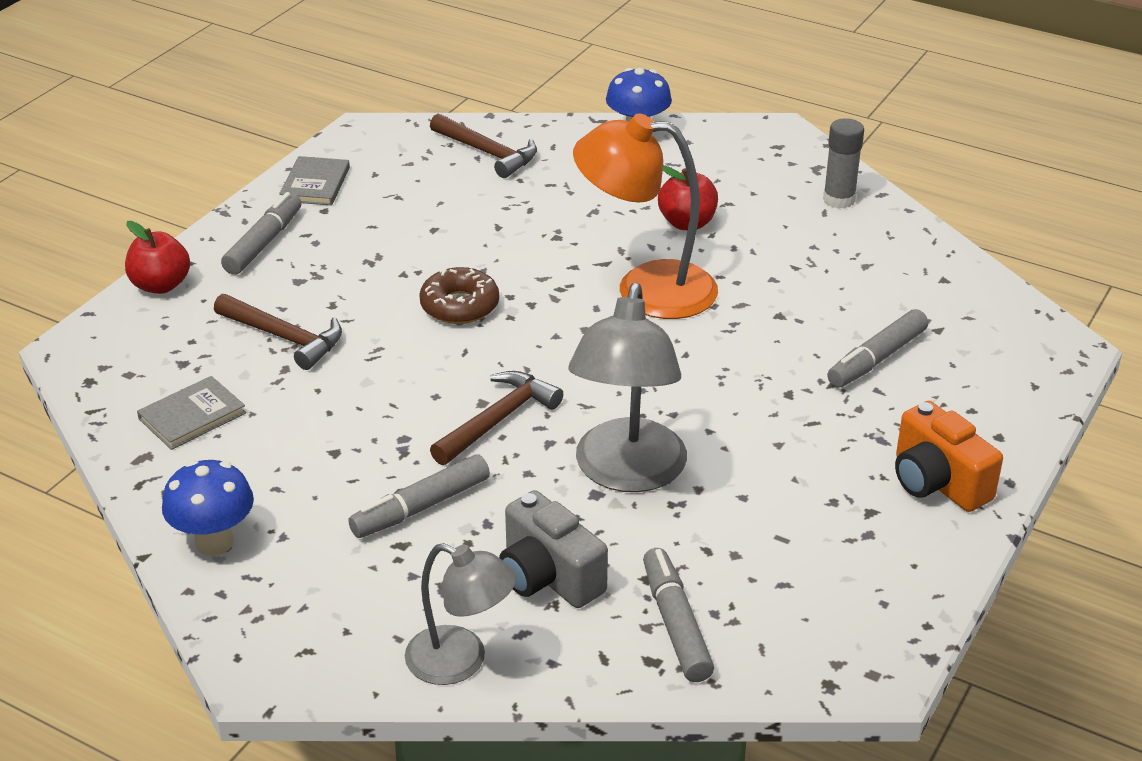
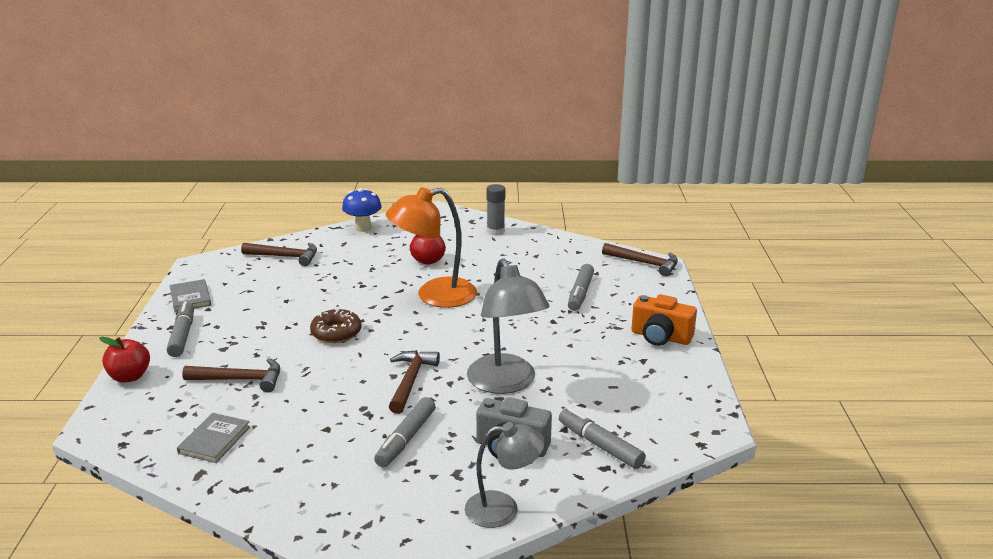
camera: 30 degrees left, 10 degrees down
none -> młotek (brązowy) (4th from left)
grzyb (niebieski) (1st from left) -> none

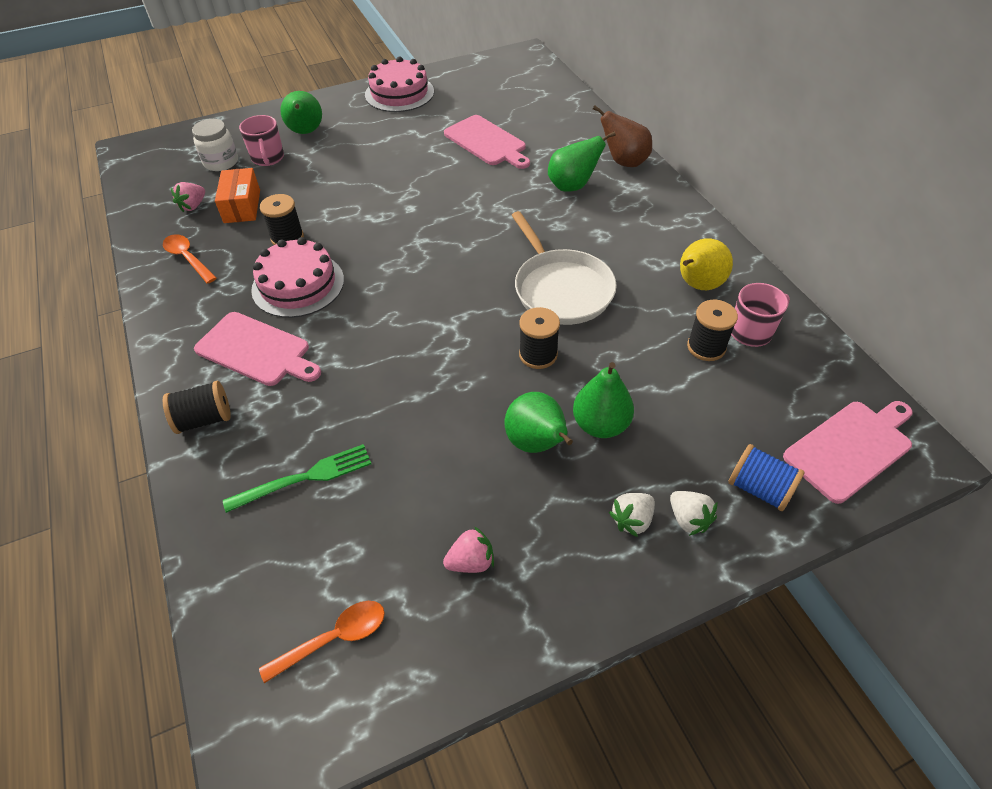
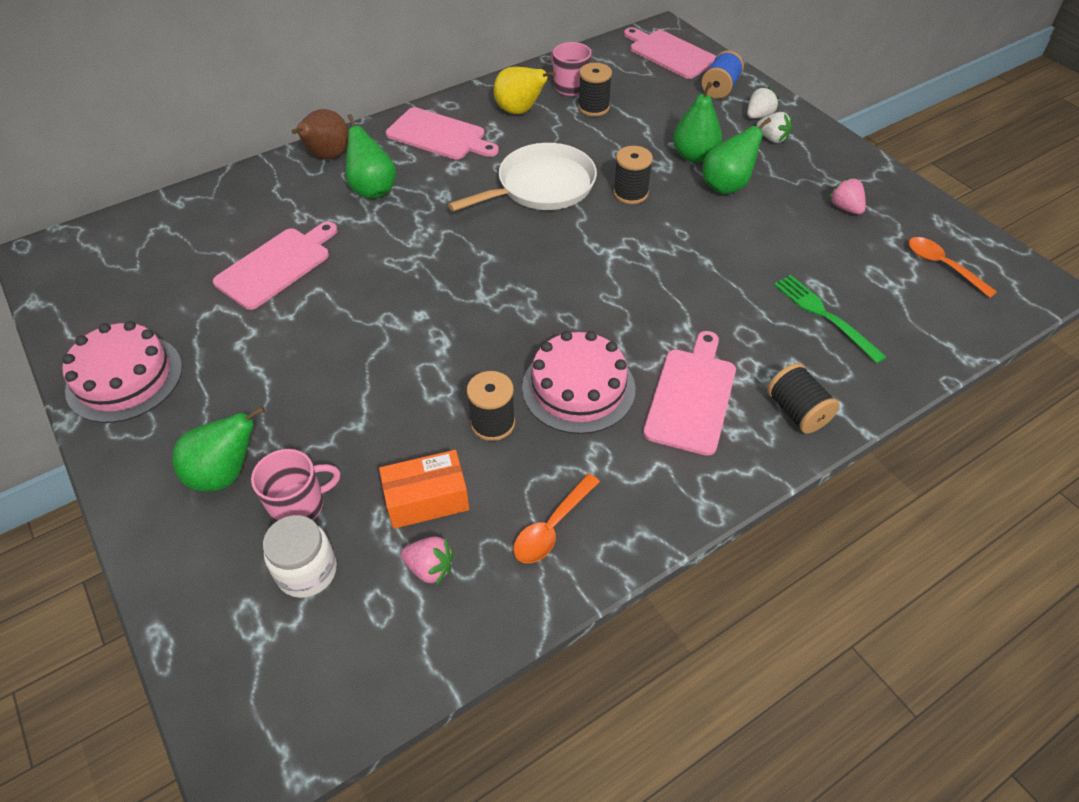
camera: 100 degrees left, 0 degrees up
none -> deska do krojenia (różowy) (2nd from left)

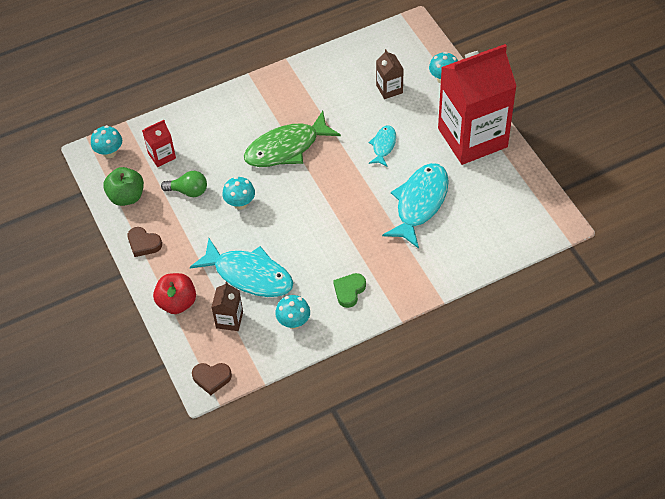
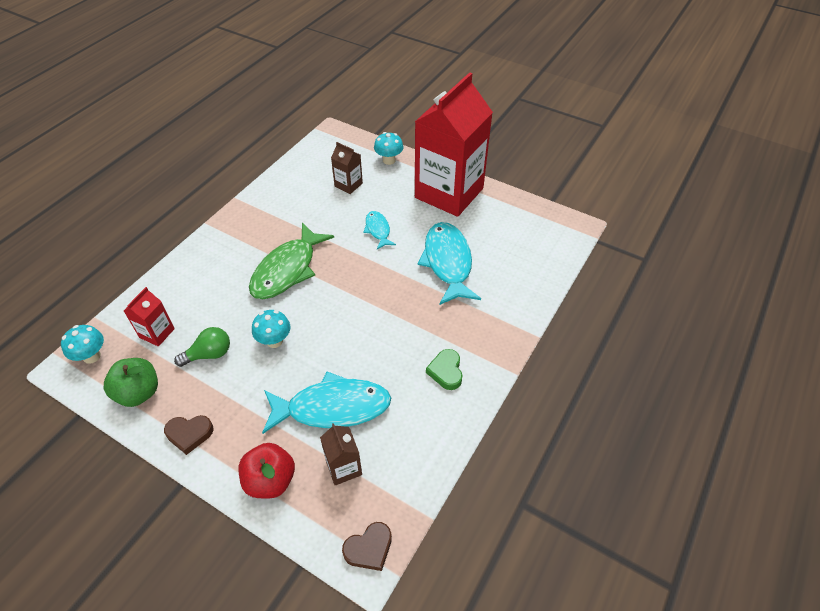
camera: 35 degrees left, 5 degrees down
grzyb (turkusowy) (3rd from left) -> none

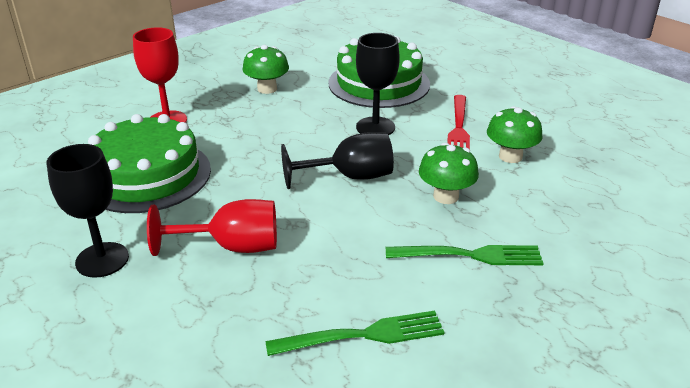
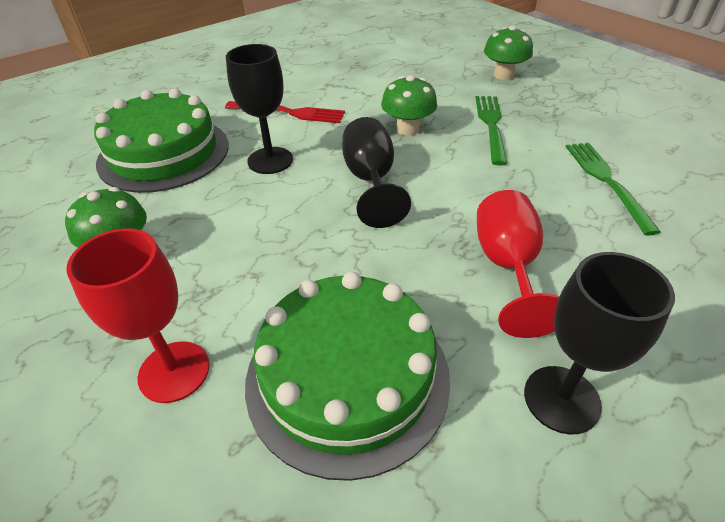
camera: 85 degrees left, 10 degrees up
grzyb (zielony) (3rd from left), moved

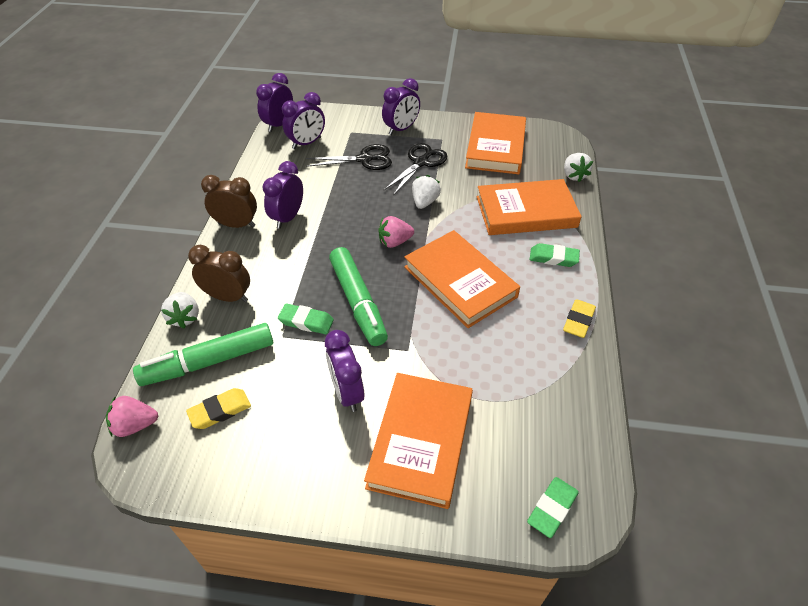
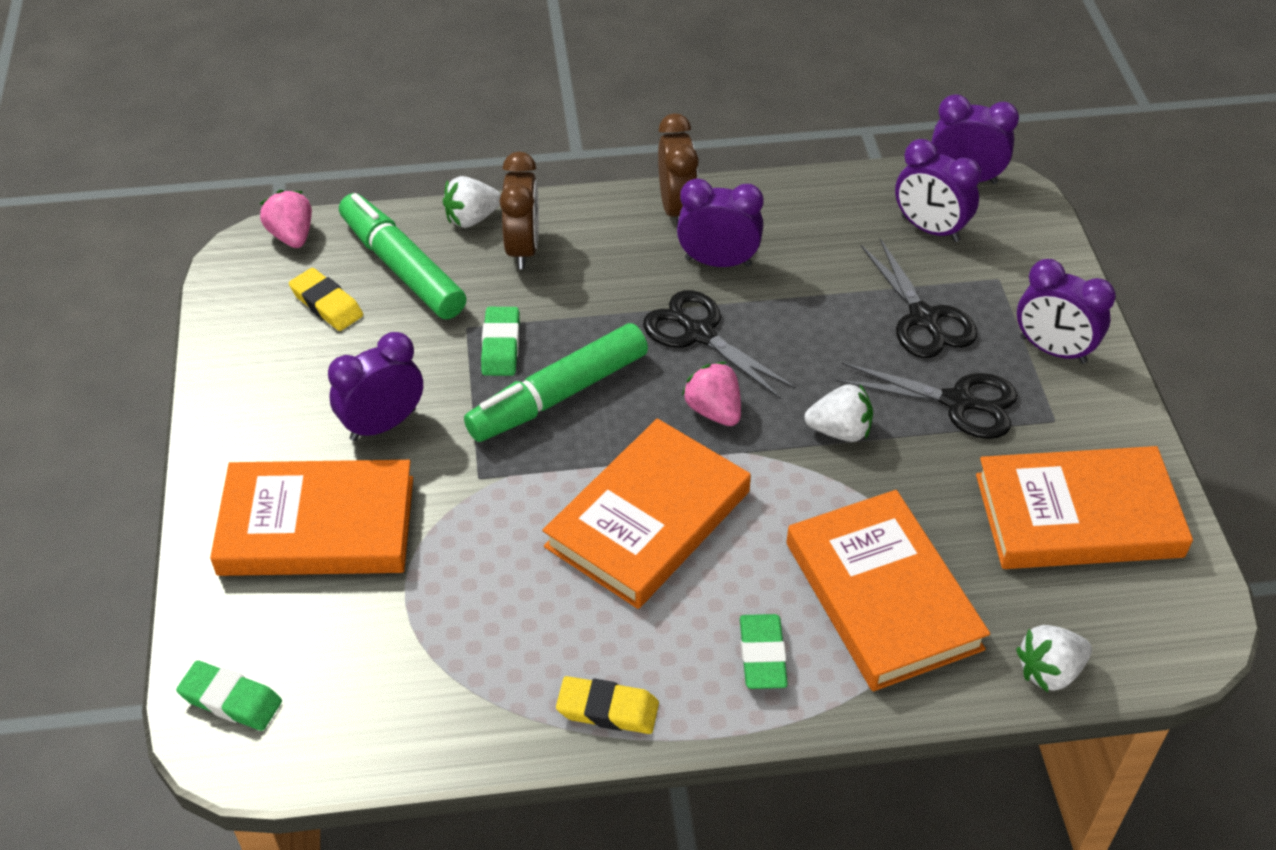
camera: 75 degrees right, 0 degrees up
none -> nożyczki (czarny) (1st from left)

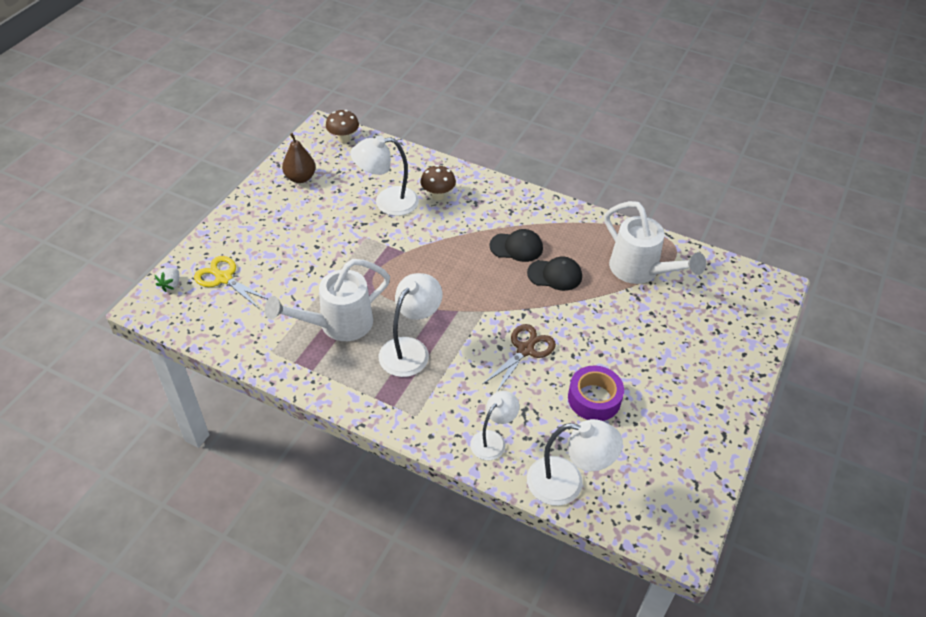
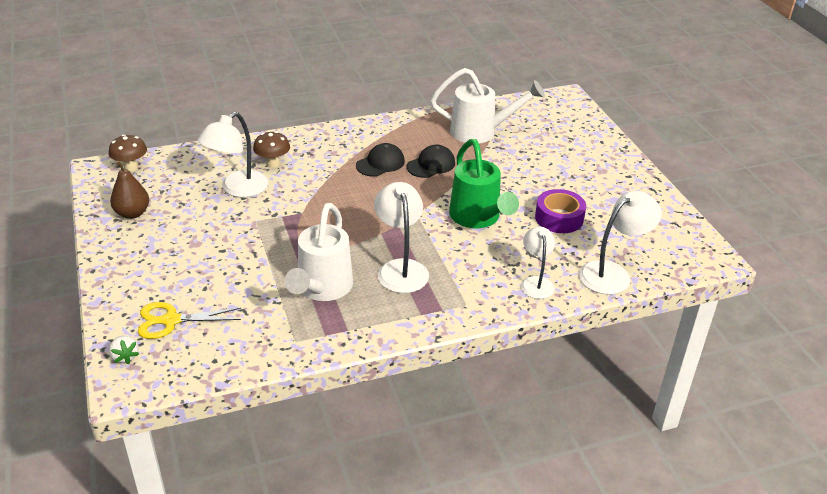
camera: 45 degrees left, 10 degrees down
nożyczki (brązowy) -> konewka (zielony)

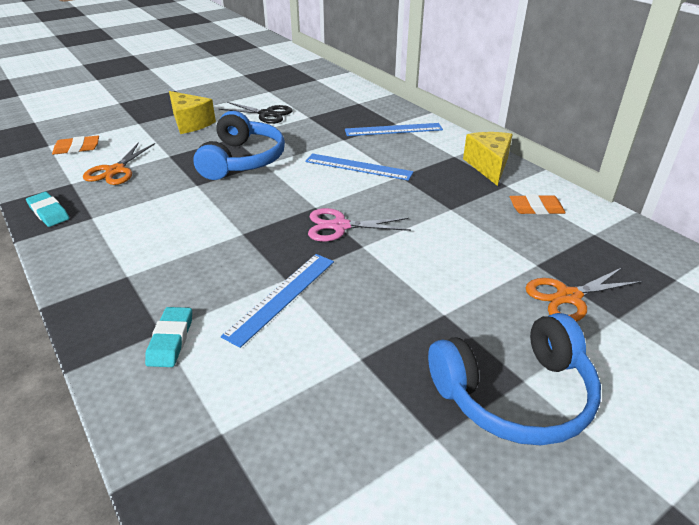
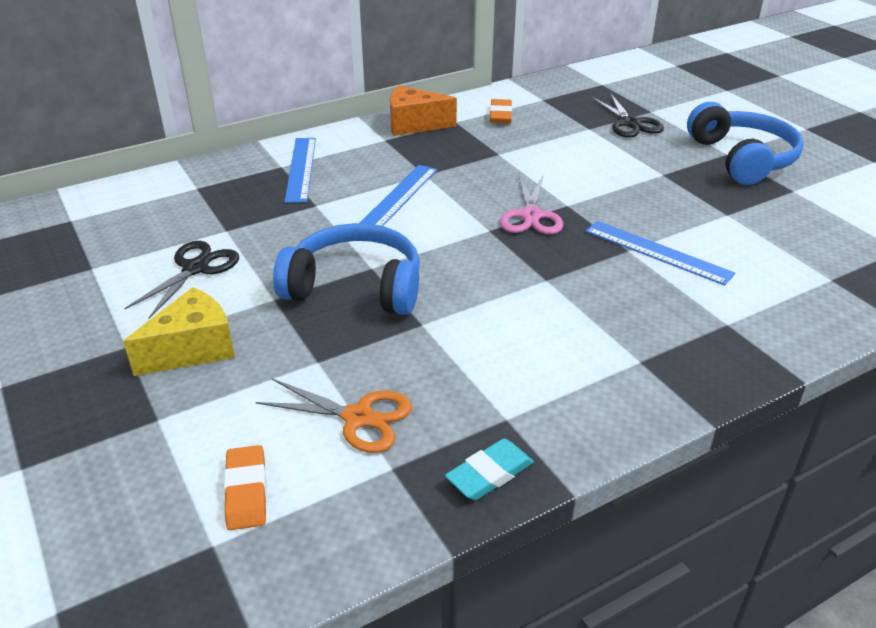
camera: 85 degrees left, 0 degrees up
ser (żółty) (2nd from left) -> ser (pomarańczowy)
nożyczki (pomarańczowy) (2nd from left) -> nożyczki (czarny) (2nd from left)
gumka do mazania (turkusowy) (2nd from left) -> none

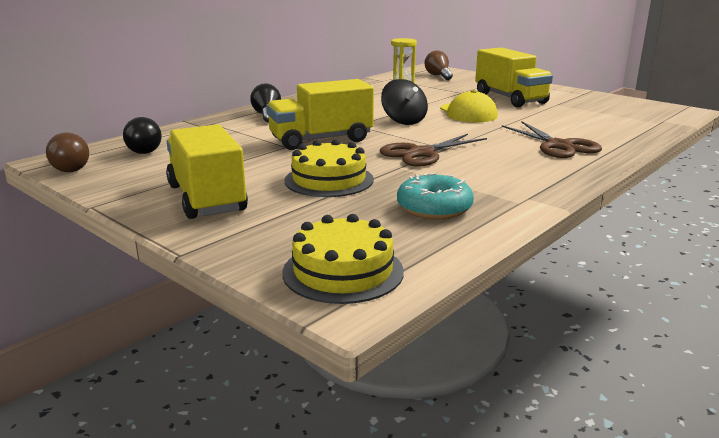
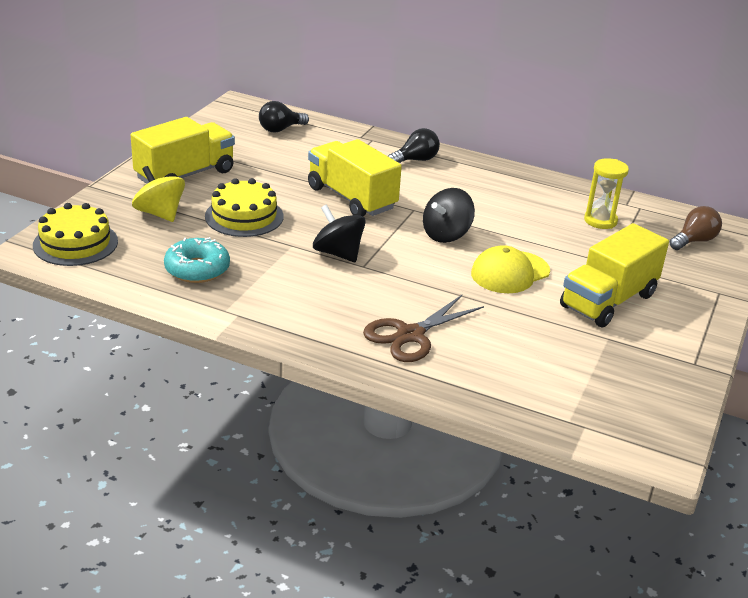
camera: 70 degrees right, 10 degrees up
none -> bączek (żółty)
nożyczki (brązowy) (1st from left) -> bączek (czarny) (1st from left)
żarówka (brązowy) (1st from left) -> none

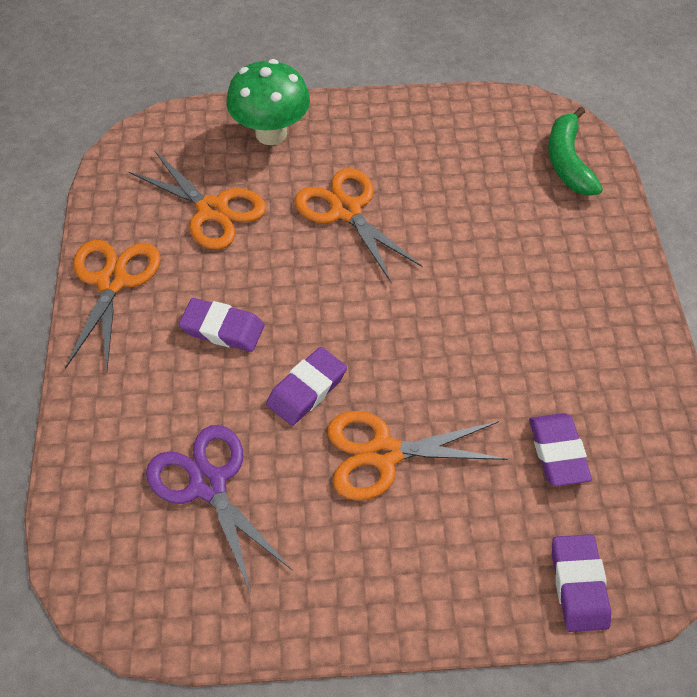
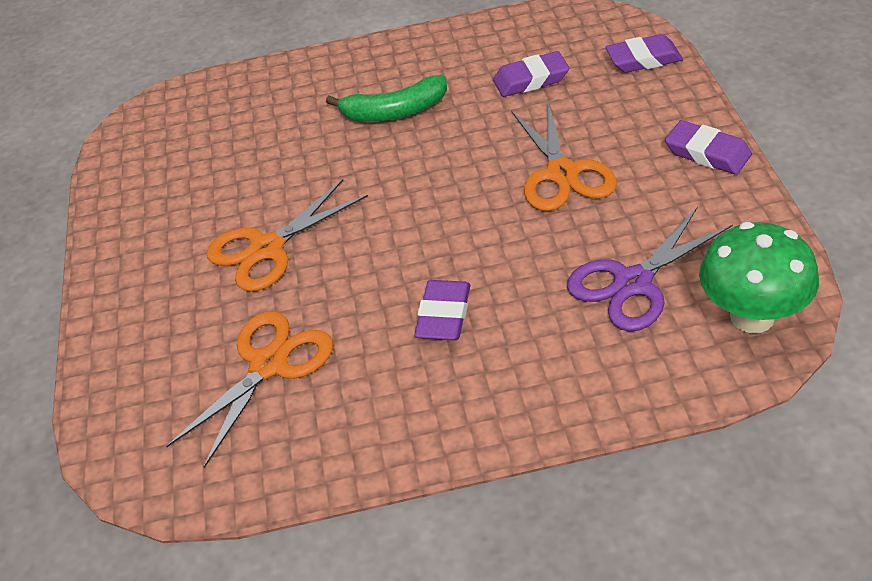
camera: 90 degrees left, 10 degrees down
banan (zielony), moved
gumka do mazania (fioletowy) (2nd from left in the first image) -> gumka do mazania (fioletowy) (4th from left), moved
grzyb (zielony), moved
nożyczki (pomarańczowy) (1st from left) -> none

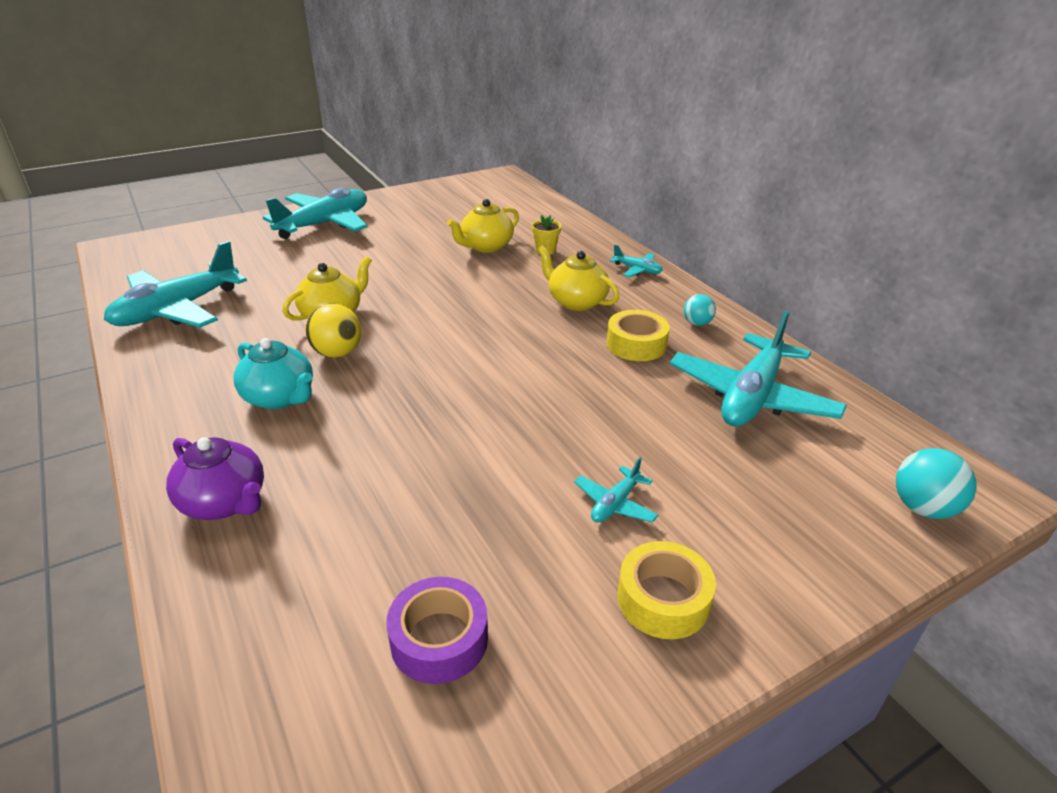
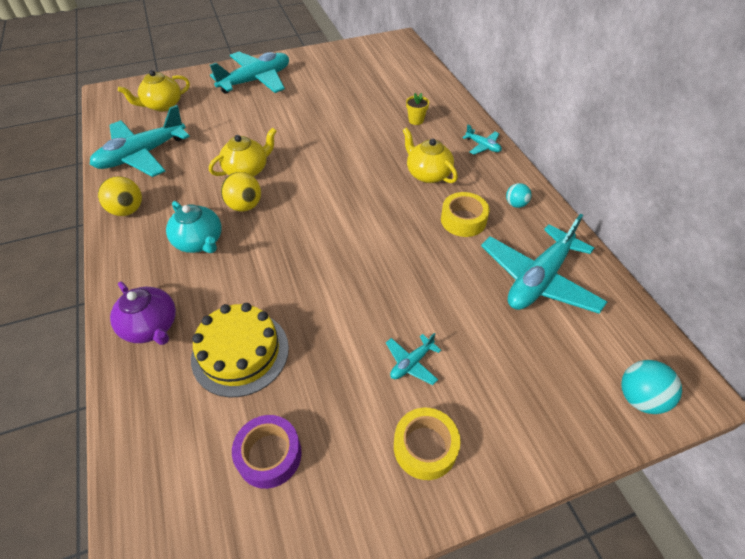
camera: 10 degrees right, 15 degrees up
none -> piłka (żółty) (1st from left)
imbryk (żółty) (2nd from left in the first image) -> imbryk (żółty) (1st from left), moved
none -> tort (żółty)

